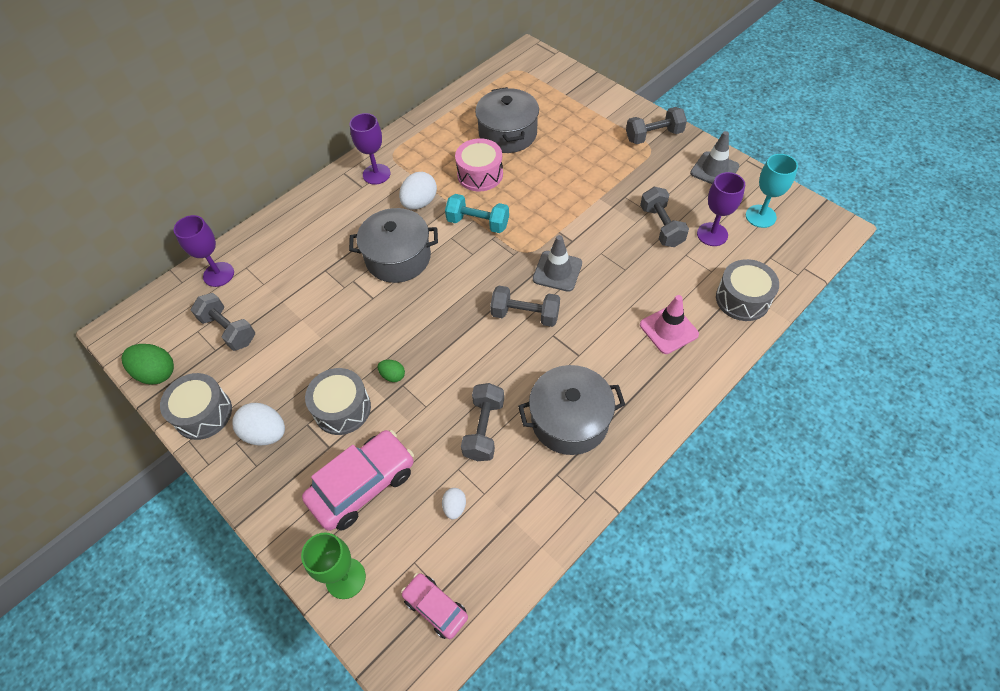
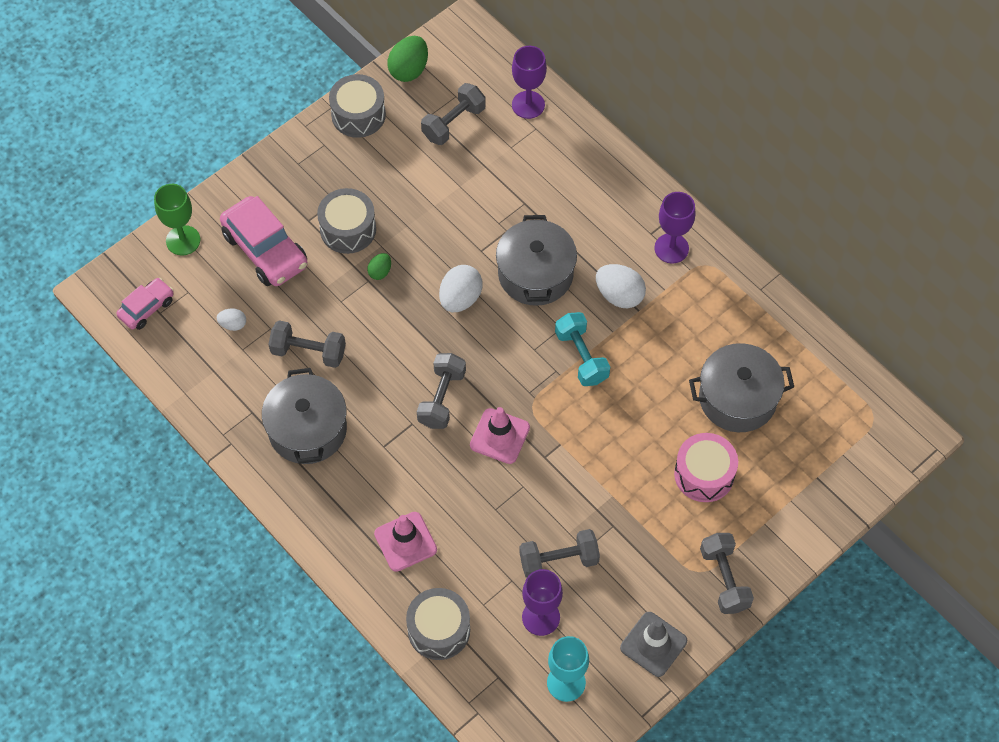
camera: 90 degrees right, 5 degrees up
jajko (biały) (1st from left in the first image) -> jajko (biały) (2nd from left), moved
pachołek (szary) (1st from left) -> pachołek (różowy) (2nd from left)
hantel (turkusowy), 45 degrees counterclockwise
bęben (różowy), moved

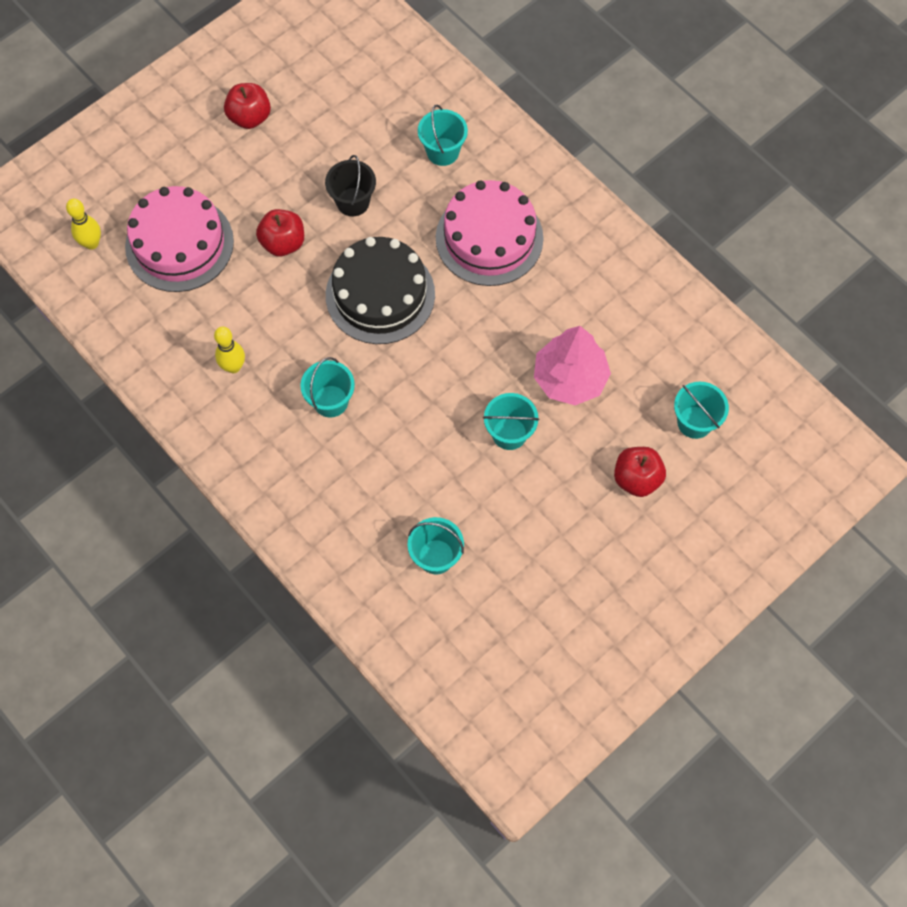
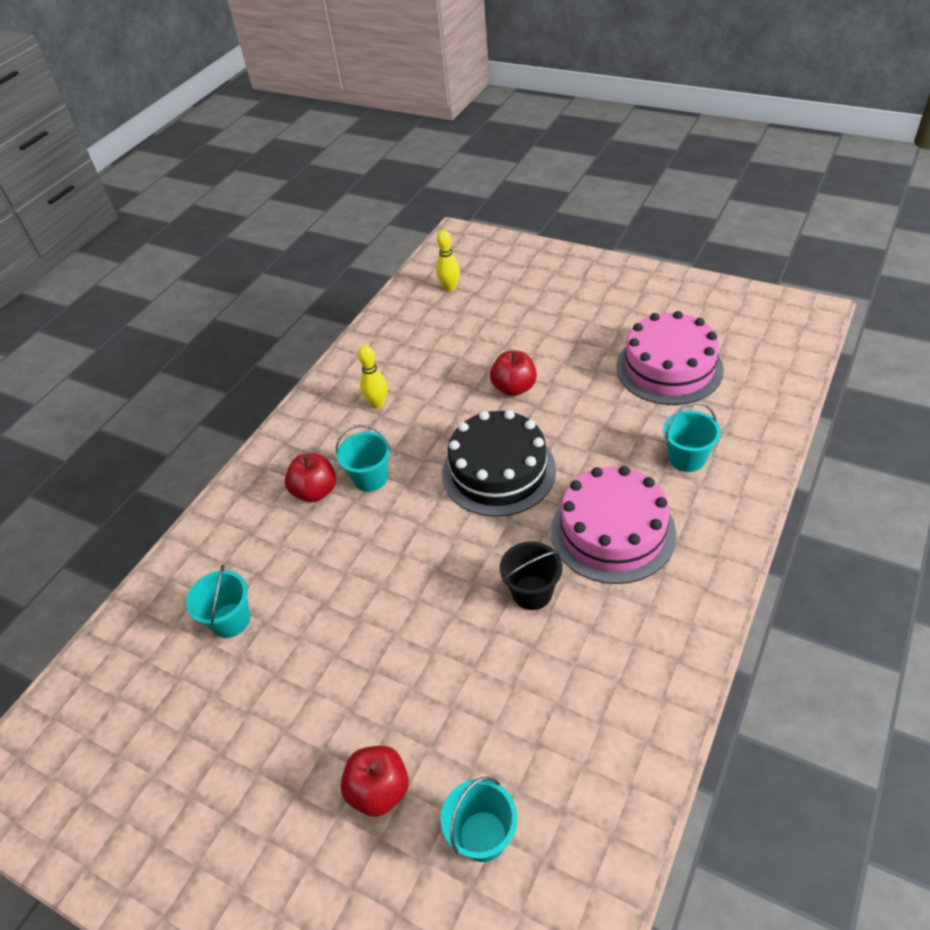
camera: 75 degrees right, 20 degrees down
jabłko (czerwony) (1st from left), moved
wiadro (czarny), moved
tort (różowy) (1st from left in the first image) -> tort (różowy) (2nd from left), moved
wiadro (turkusowy) (4th from left) -> none
drzewko (różowy) -> none

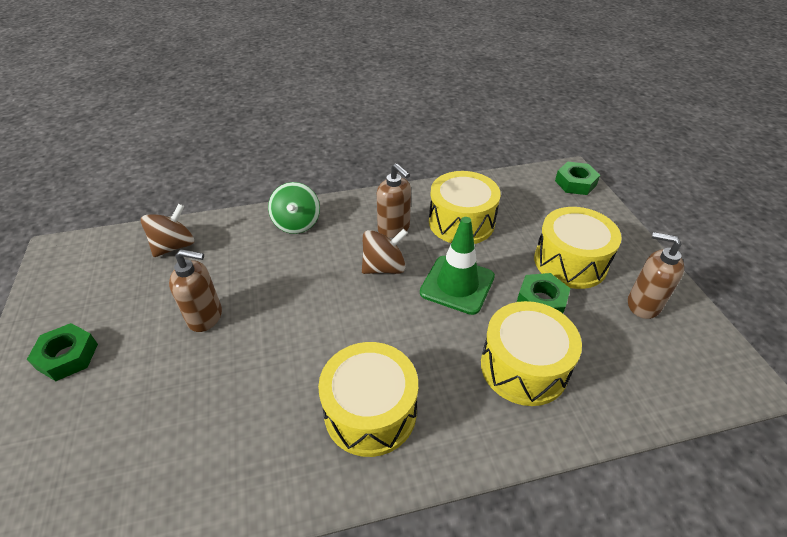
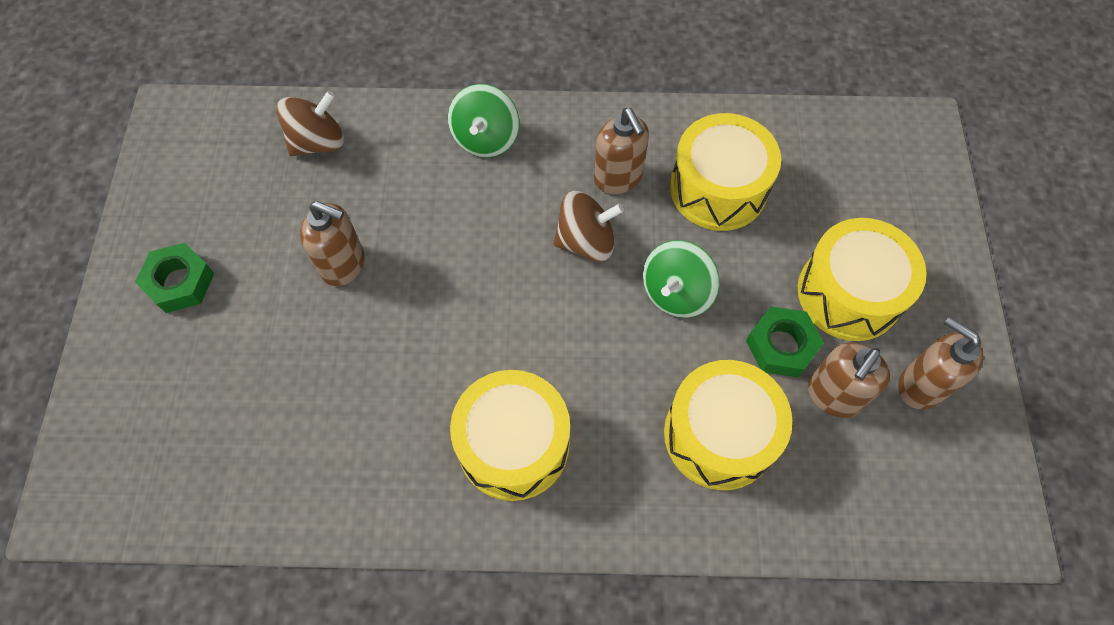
camera: 15 degrees right, 20 degrees up
pachołek (zielony) -> bączek (zielony) (2nd from left)
none -> dozownik mydła (brązowy) (3rd from left)
nakrętka (zielony) (3rd from left) -> none

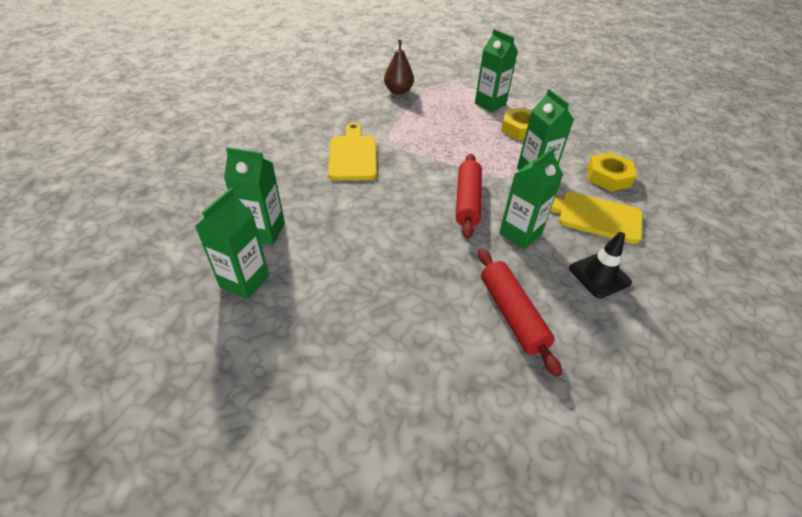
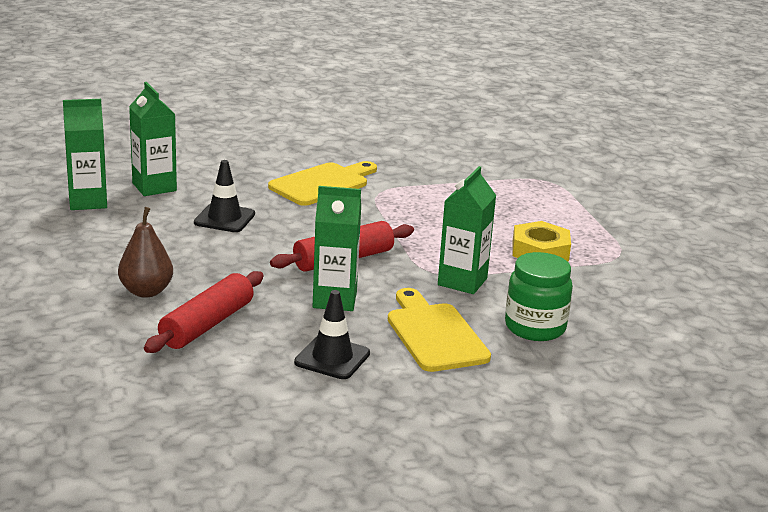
camera: 50 degrees right, 20 degrees down
gruszka (brązowy), moved
none -> pachołek (czarny) (1st from left)
nakrętka (żółty) (2nd from left) -> słoik (zielony)
karton mleka (zielony) (3rd from left) -> none

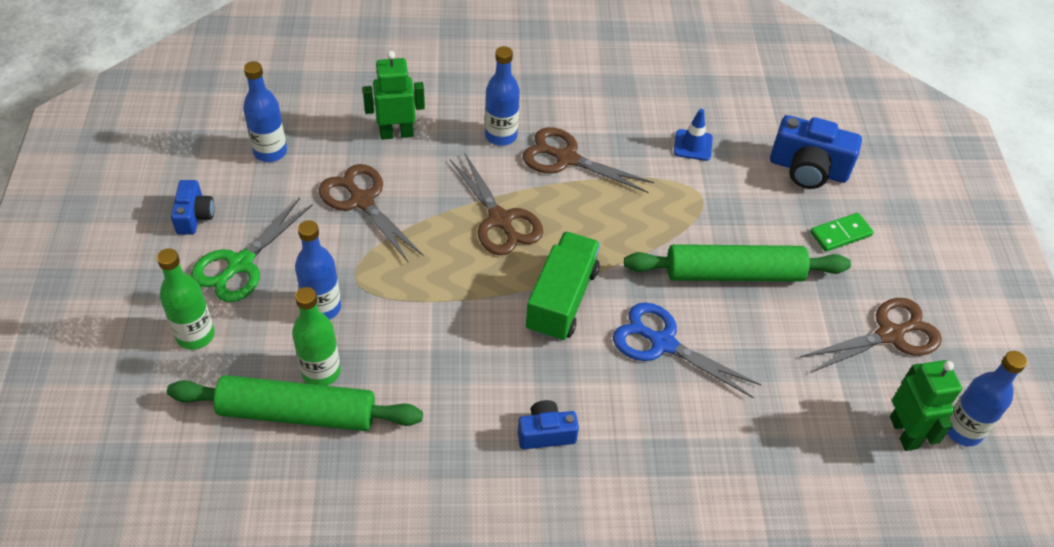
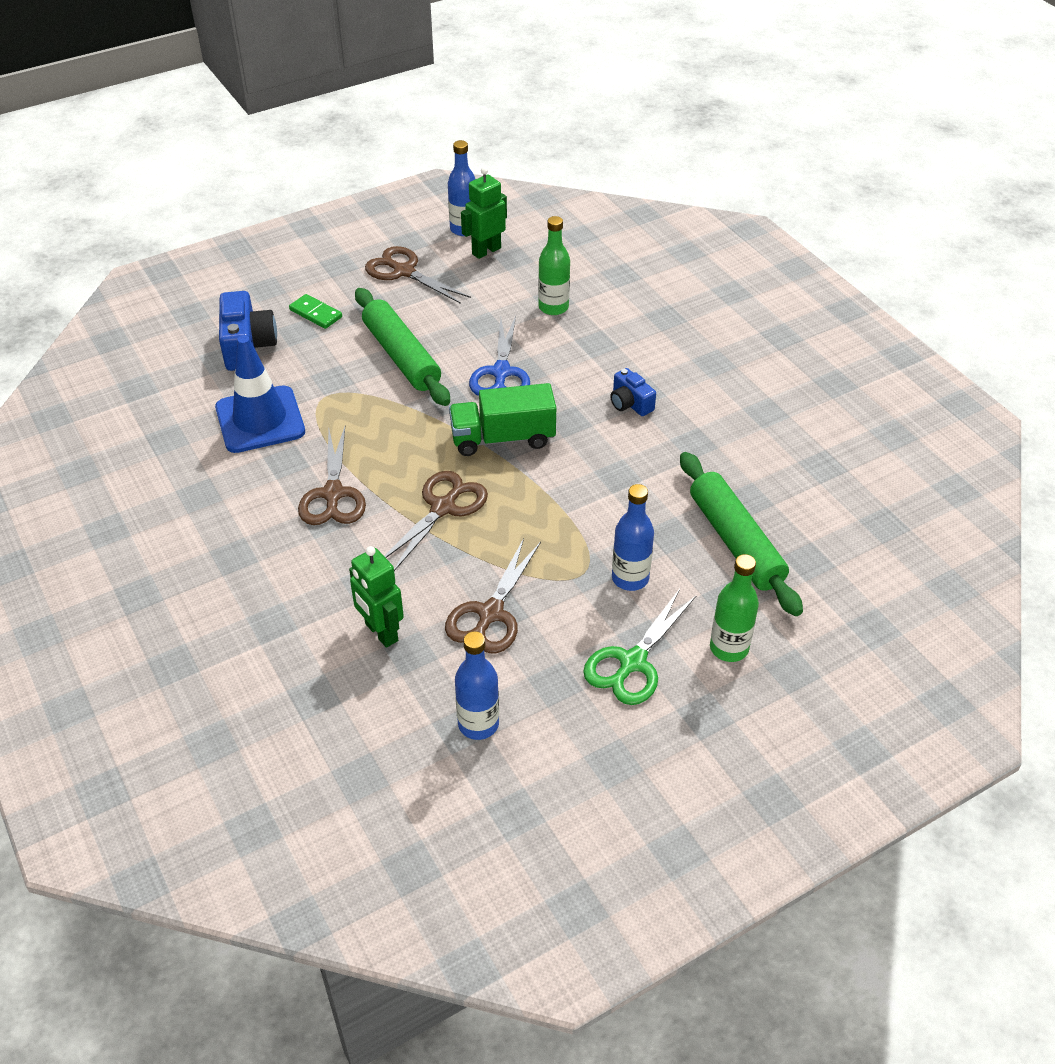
camera: 115 degrees left, 5 degrees down
pachołek (niebieski), x2.08
butelka (zielony) (2nd from left in the first image) -> butelka (zielony) (1st from left), moved
nożyczki (zielony), 120 degrees clockwise
aparat fotograficzny (niebieski) (1st from left) -> none
butelka (niebieski) (3rd from left) -> none

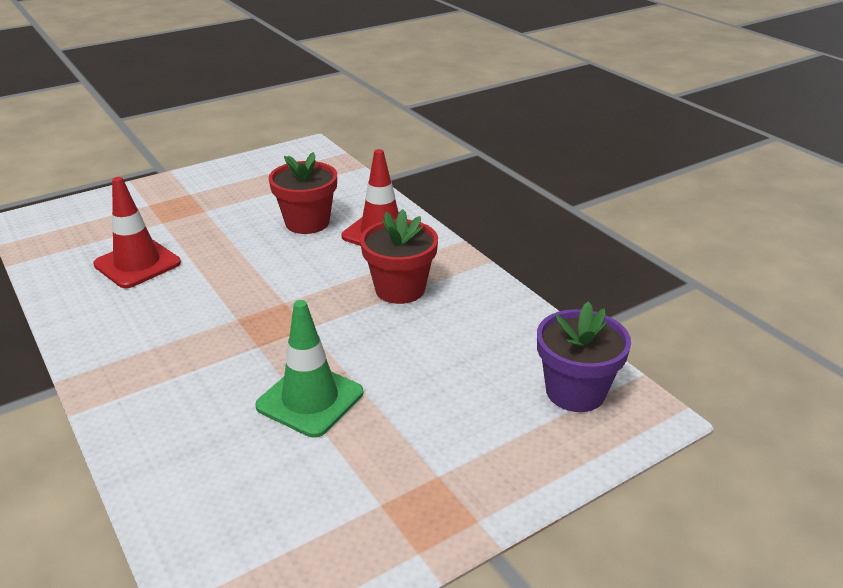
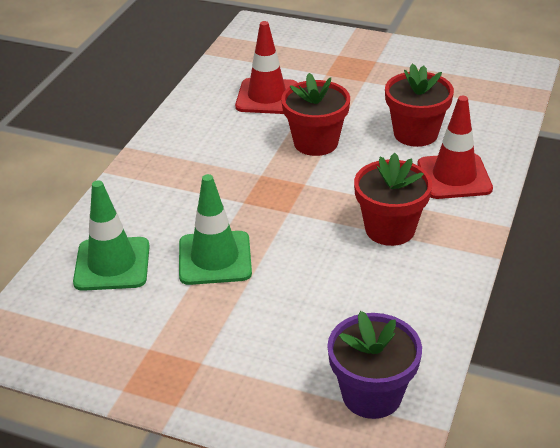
camera: 55 degrees right, 5 degrees up
none -> pachołek (zielony) (1st from left)
none -> doniczka (czerwony) (1st from left)

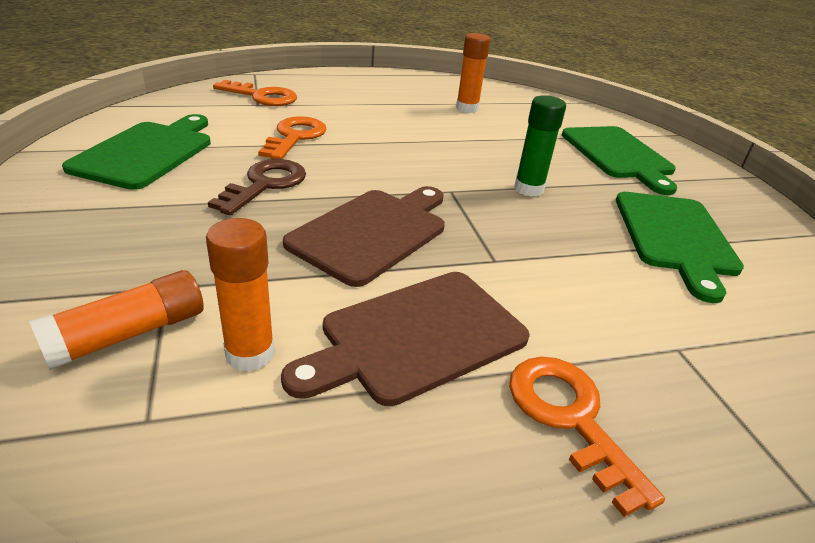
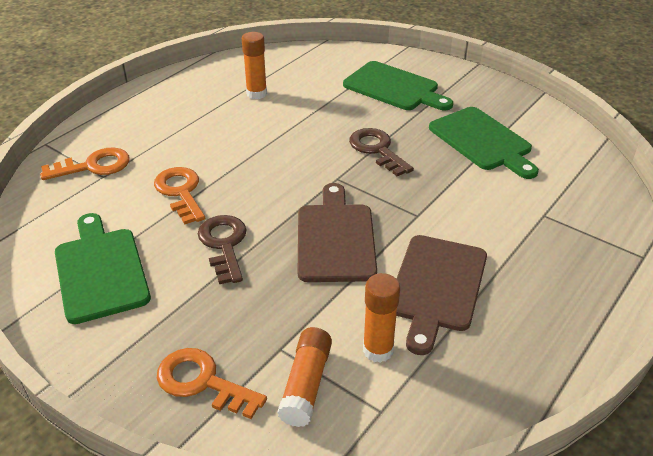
camera: 35 degrees left, 5 degrees up
klucz (pomarańczowy) (3rd from left), moved
klej w sztyfcie (zielony) -> klucz (brązowy) (2nd from left)

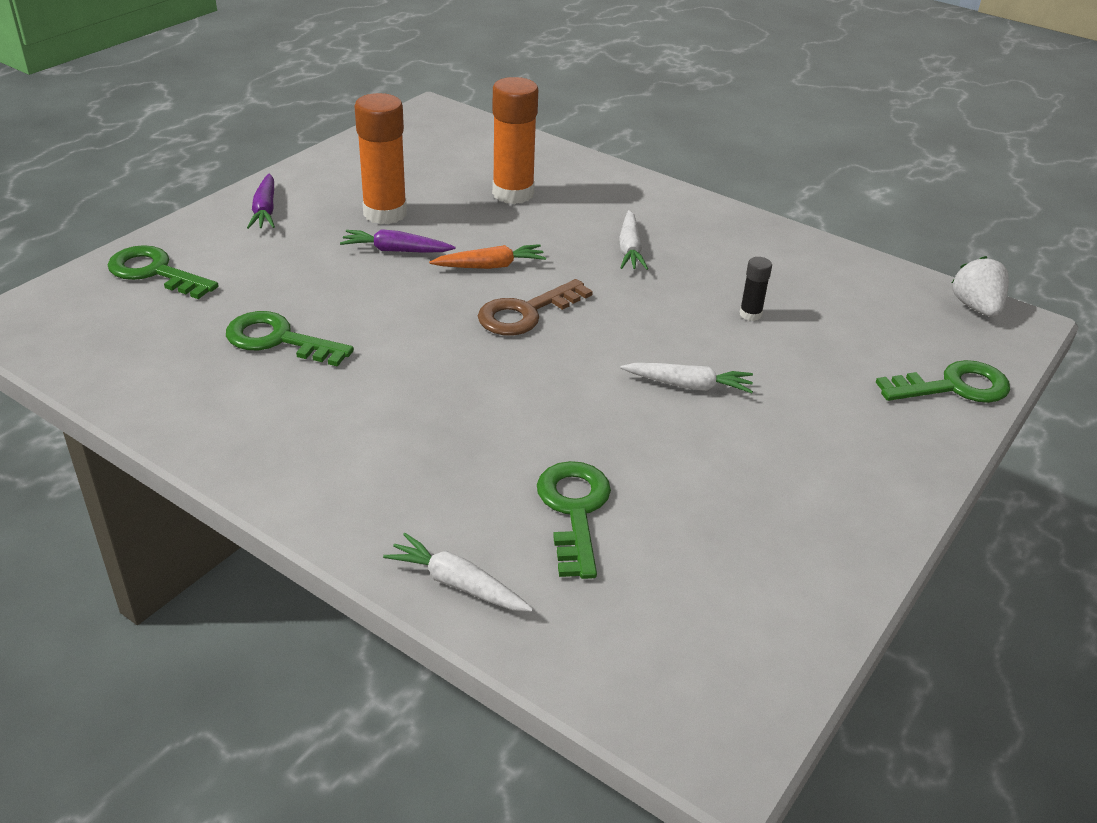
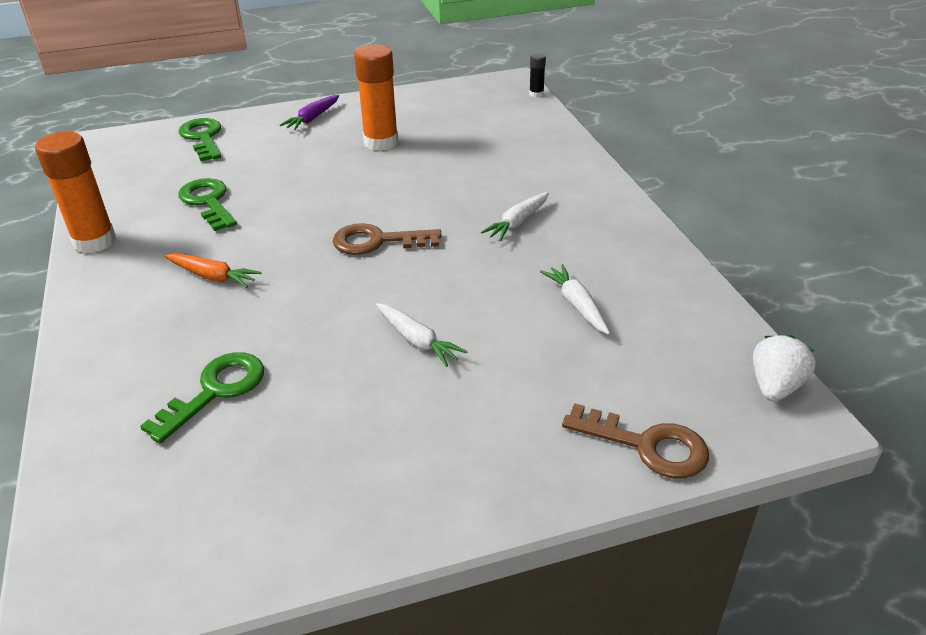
camera: 40 degrees right, 0 degrees up
klej w sztyfcie (pomarańczowy) (2nd from left in the first image) -> klej w sztyfcie (pomarańczowy) (1st from left), moved
marchewka (pomarańczowy), moved
klej w sztyfcie (czarny), moved
marchewka (biały) (1st from left in the first image) -> marchewka (biały) (3rd from left), moved
klucz (zielony) (4th from left) -> klucz (brązowy) (2nd from left)
marchewka (fioletowy) (2nd from left) -> none

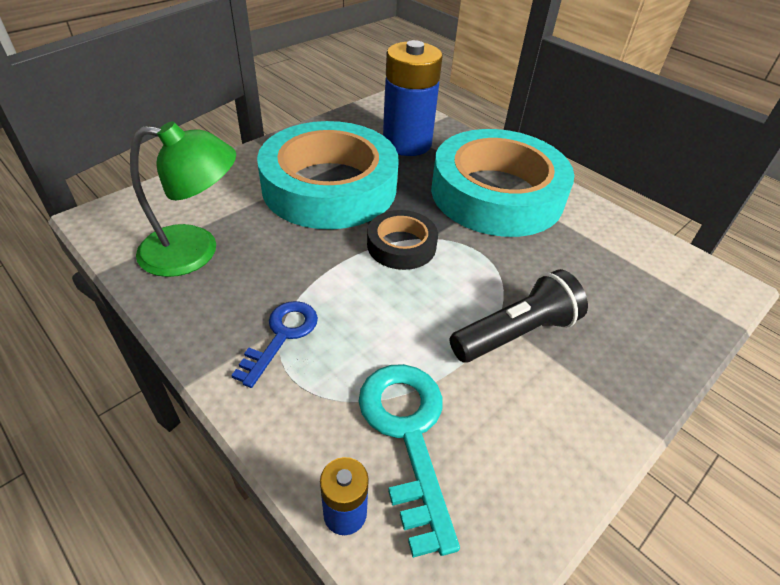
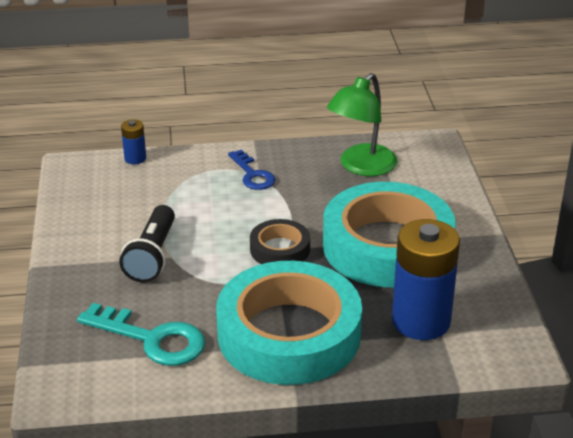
camera: 130 degrees right, 10 degrees down
klucz (turkusowy), moved

